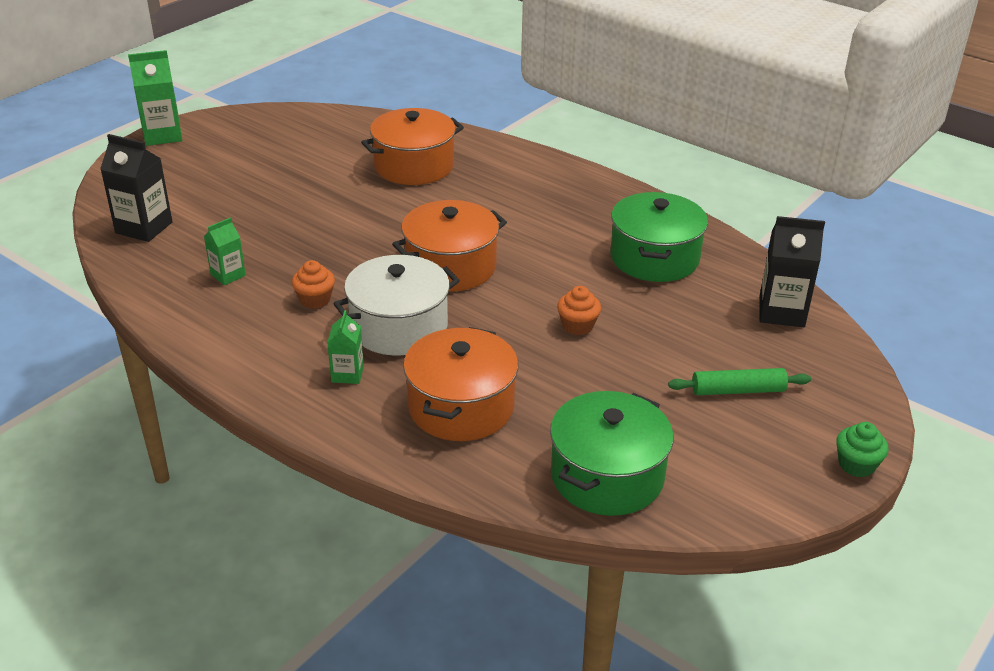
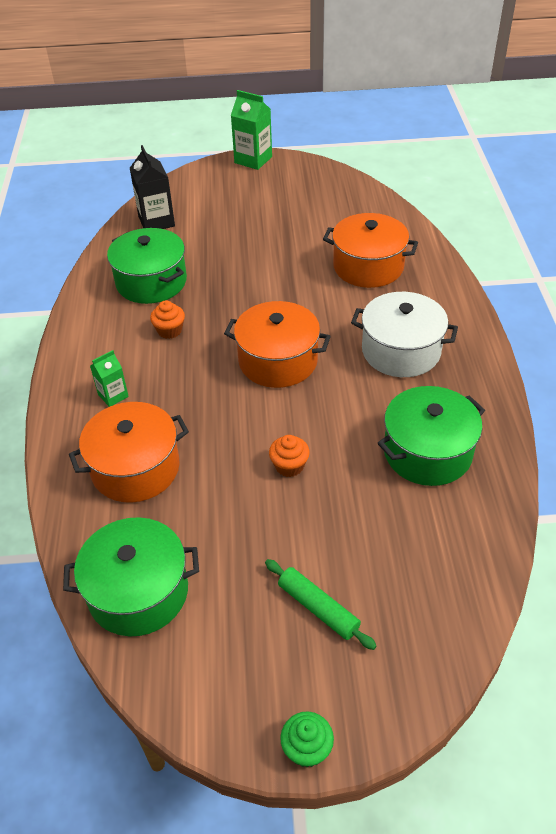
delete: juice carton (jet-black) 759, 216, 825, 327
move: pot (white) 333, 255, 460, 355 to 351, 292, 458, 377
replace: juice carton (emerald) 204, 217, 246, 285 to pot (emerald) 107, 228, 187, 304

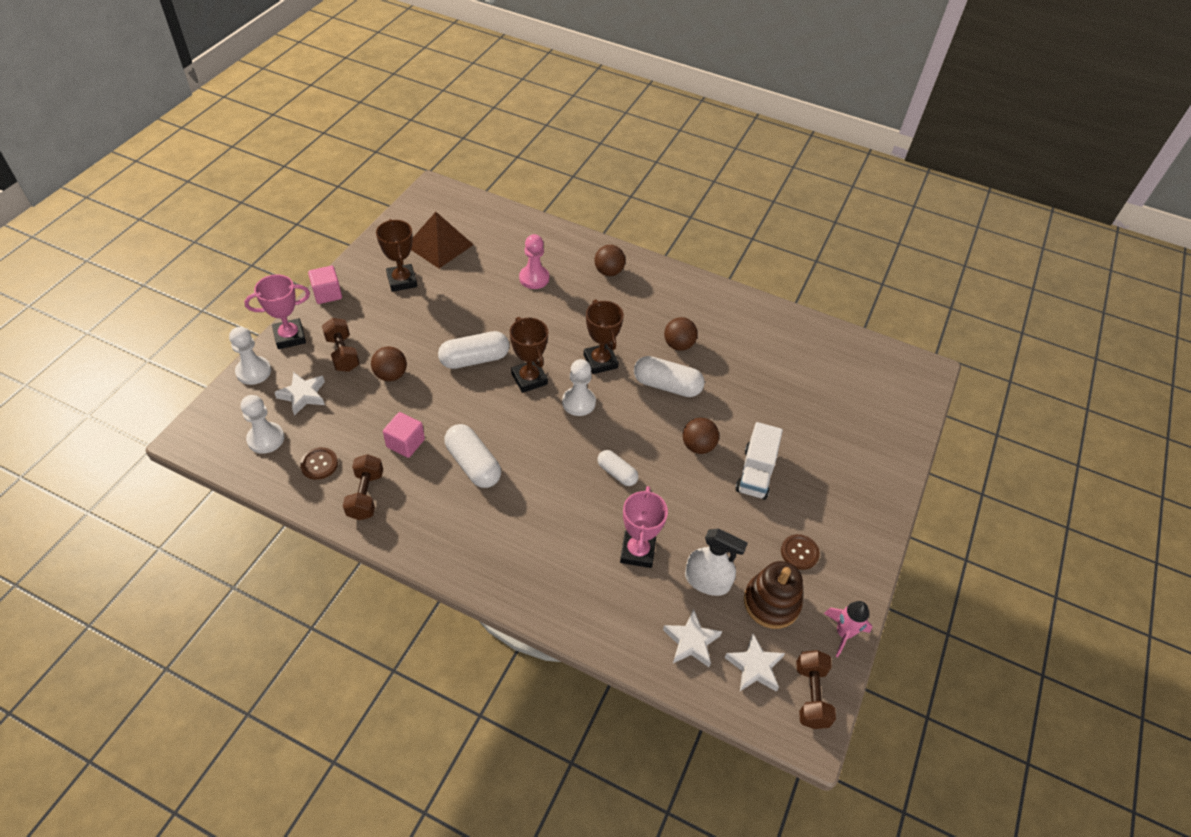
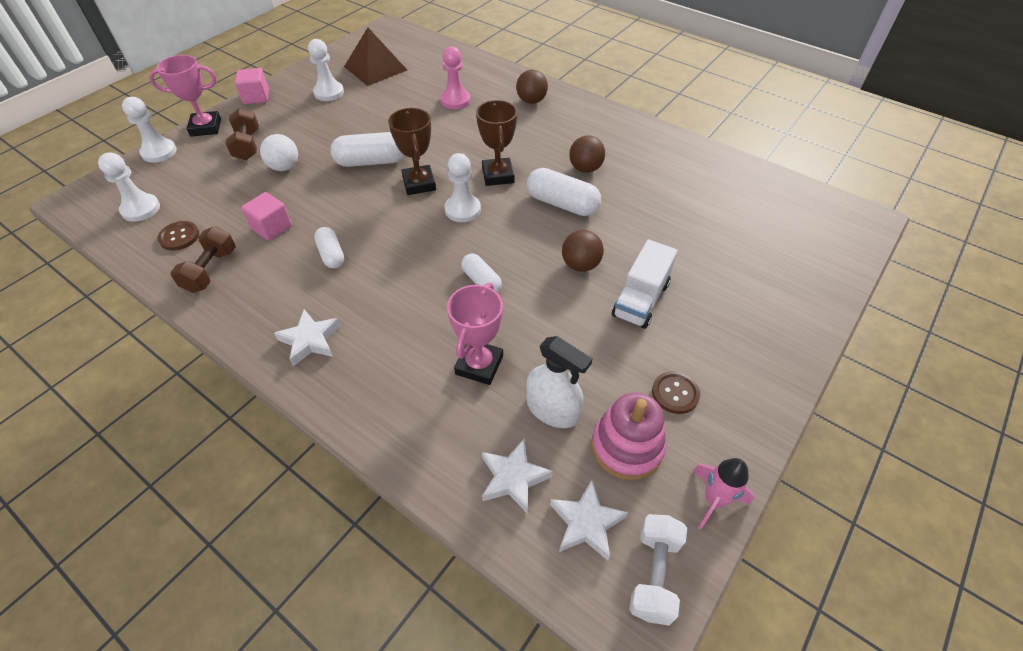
move: five-pointed star (white) 274, 372, 325, 416 to 274, 309, 341, 366
replace: award cup (brown) 376, 219, 417, 292 to pawn (white) 308, 39, 344, 101
recolor: play ball (brown) 371, 346, 407, 381 to play ball (white) 260, 134, 298, 171; stacking rings (brown) 744, 561, 803, 629 to stacking rings (pink) 591, 392, 666, 480; free weight (brown) 796, 650, 836, 729 to free weight (white) 629, 514, 687, 626
resize: pill (white) 444, 424, 501, 488 = 314, 227, 344, 269 x0.62

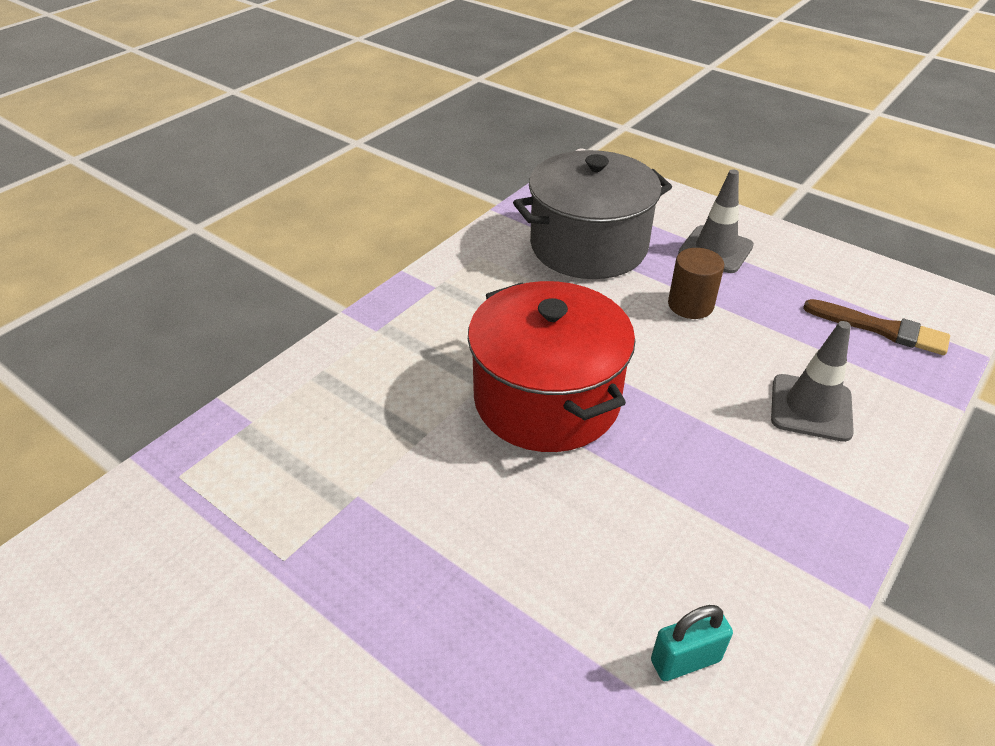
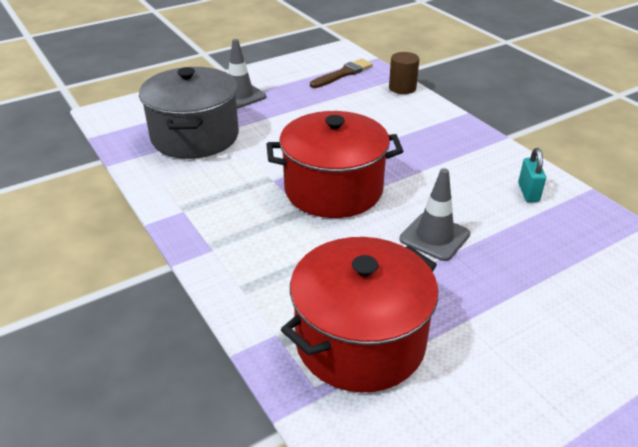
insert: pot (scarlet) 281, 237, 438, 392
move: solid cylinder (brown) 668, 248, 724, 319 to 389, 52, 419, 94; safety cone (ash-grey) 771, 321, 854, 442 to 400, 168, 470, 261

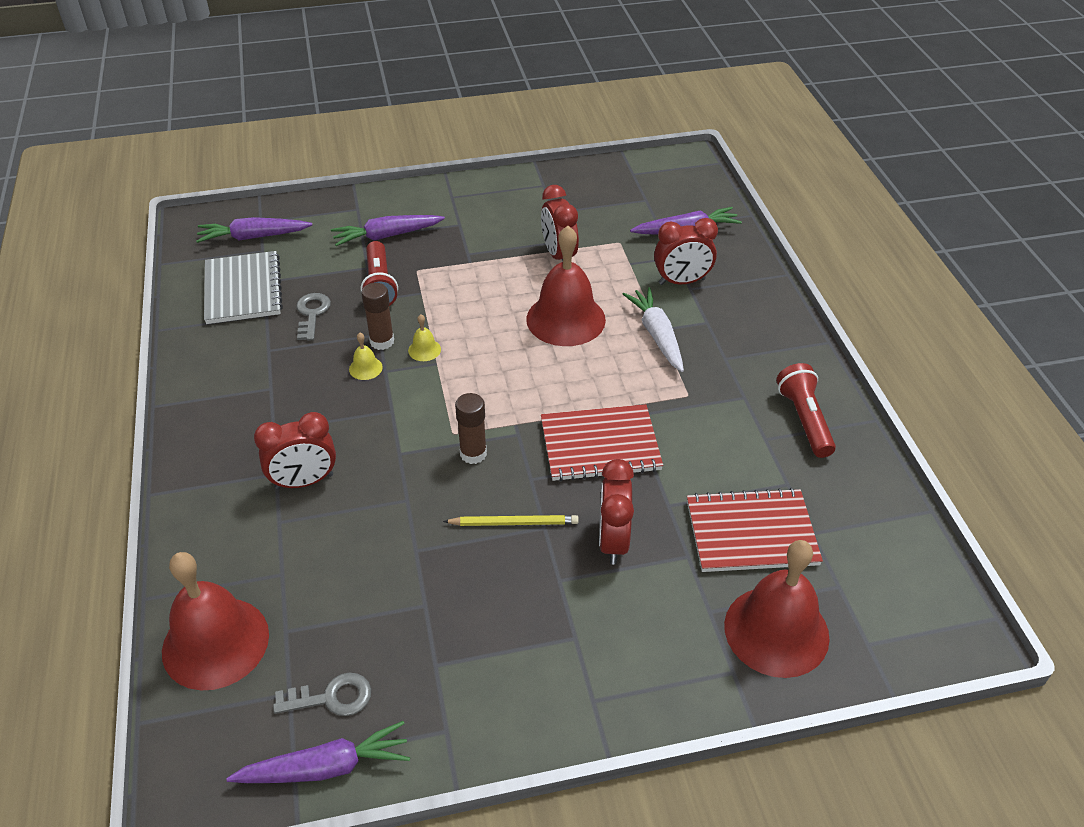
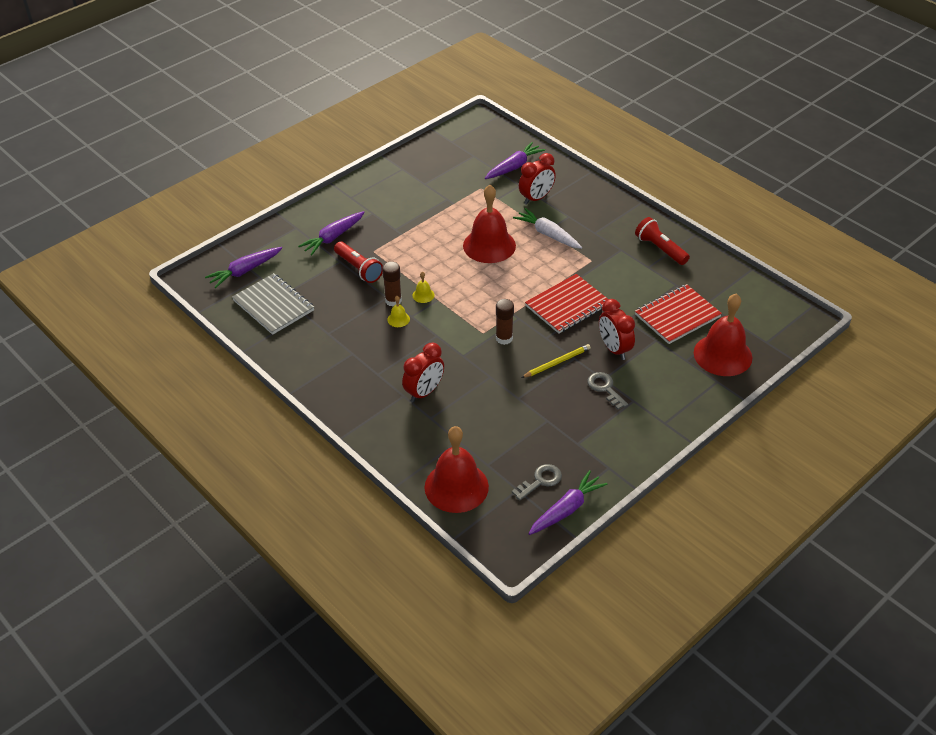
delete: alarm clock (scarlet) 541, 185, 579, 262
move: door key (ash-grey) 296, 293, 331, 341 to 588, 372, 628, 410

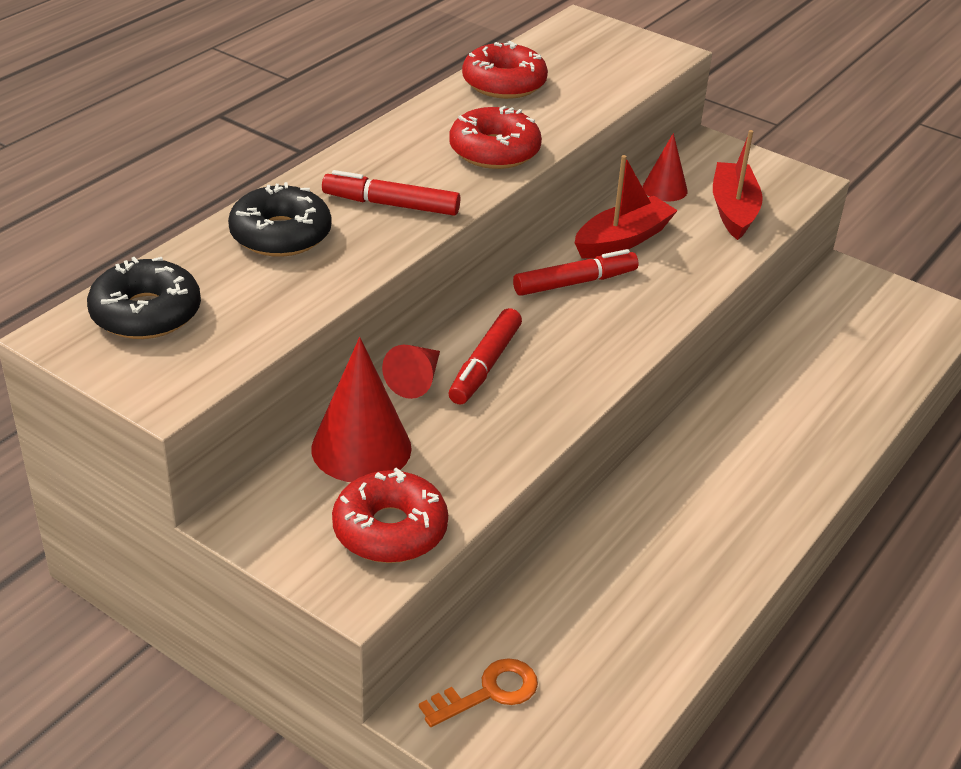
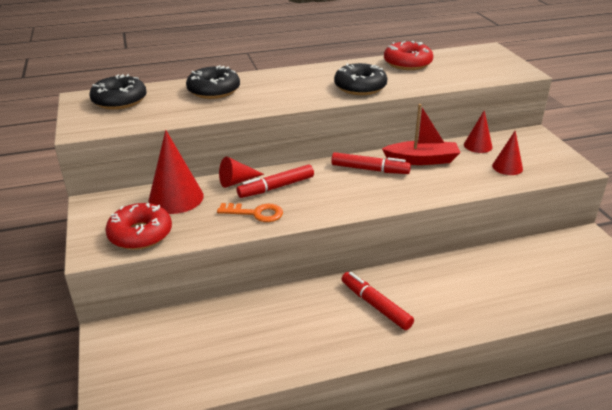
move: marker (scarlet) 322, 170, 460, 216 to 342, 272, 414, 330; door key (orange) 419, 658, 538, 727 to 217, 203, 283, 222
replace: sailboat (scarlet) 713, 130, 763, 240 to cone shape (scarlet) 492, 130, 523, 175
recolor: donut (scarlet) 449, 106, 542, 169 to donut (jet-black) 334, 63, 387, 95

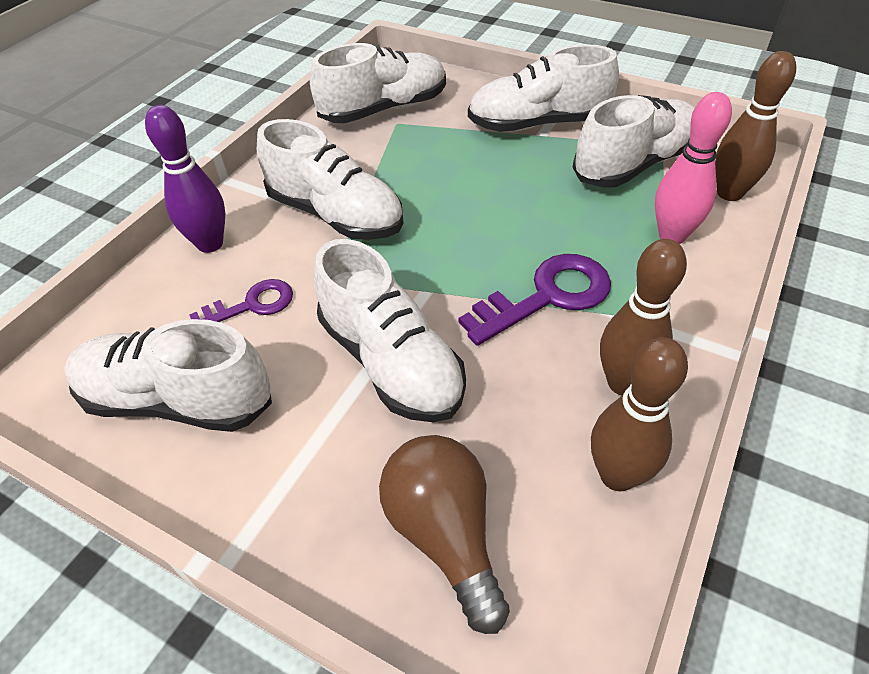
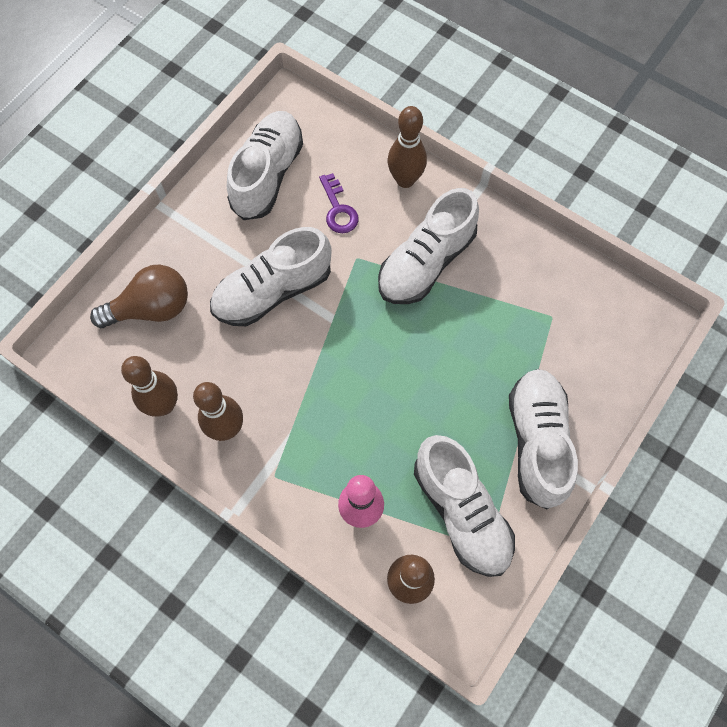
delete: sneaker (white) 310, 43, 446, 123; door key (violet) 459, 254, 611, 346
recolor: bowling pin (violet) 145, 105, 225, 253 to bowling pin (brown) 388, 106, 427, 188

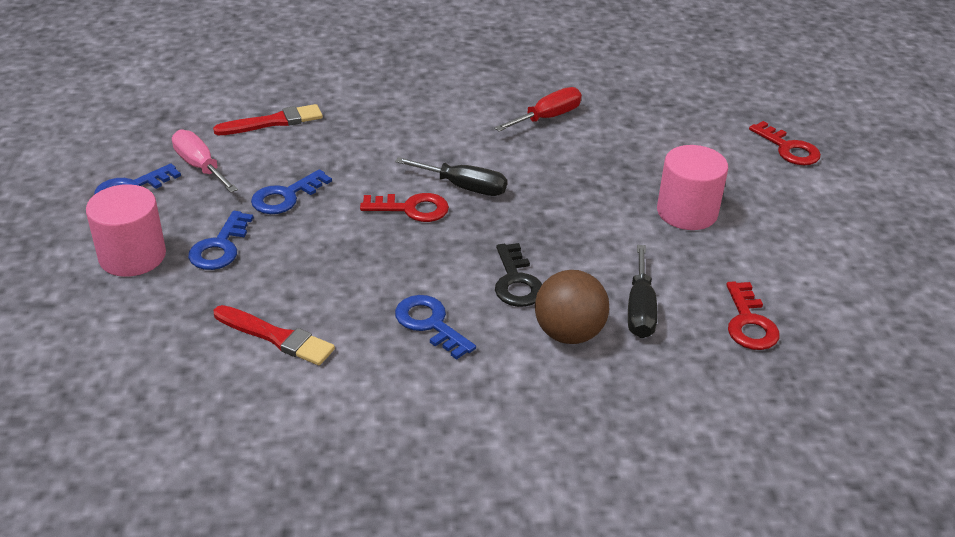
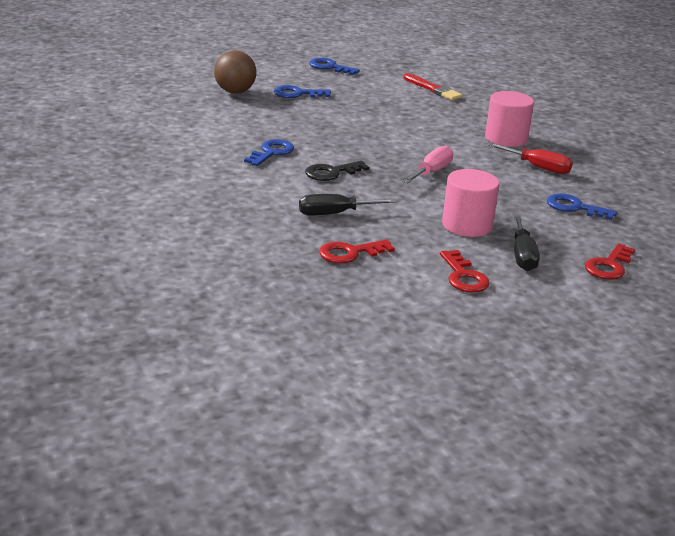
delete: paintbrush (scarlet) 214, 305, 335, 365
move: hand screwdriver (pink) 172, 130, 238, 192 to 402, 145, 453, 183; hand screwdriver (jet-black) 395, 157, 507, 196 to 514, 215, 540, 271; door key (cobalt) 251, 169, 332, 214 to 547, 193, 617, 220; solid cylinder (pink) 86, 184, 166, 277 to 485, 91, 534, 147; door key (scarlet) 360, 193, 449, 222 to 440, 250, 490, 293; play ball (brown) 535, 270, 609, 344 to 214, 51, 257, 93

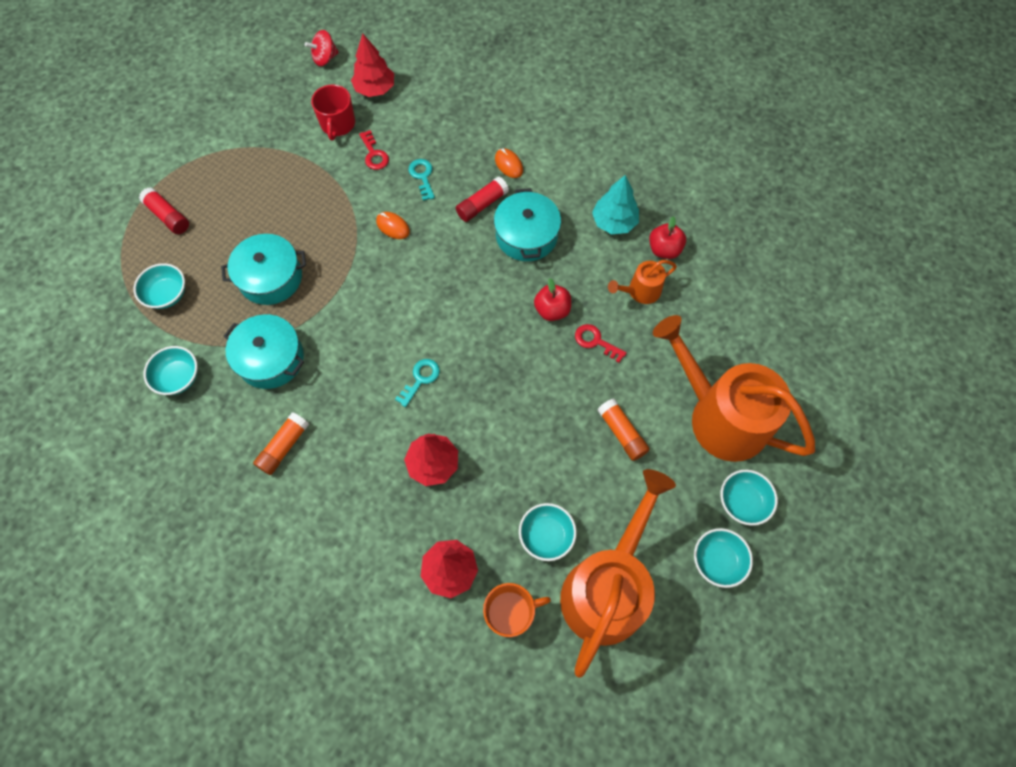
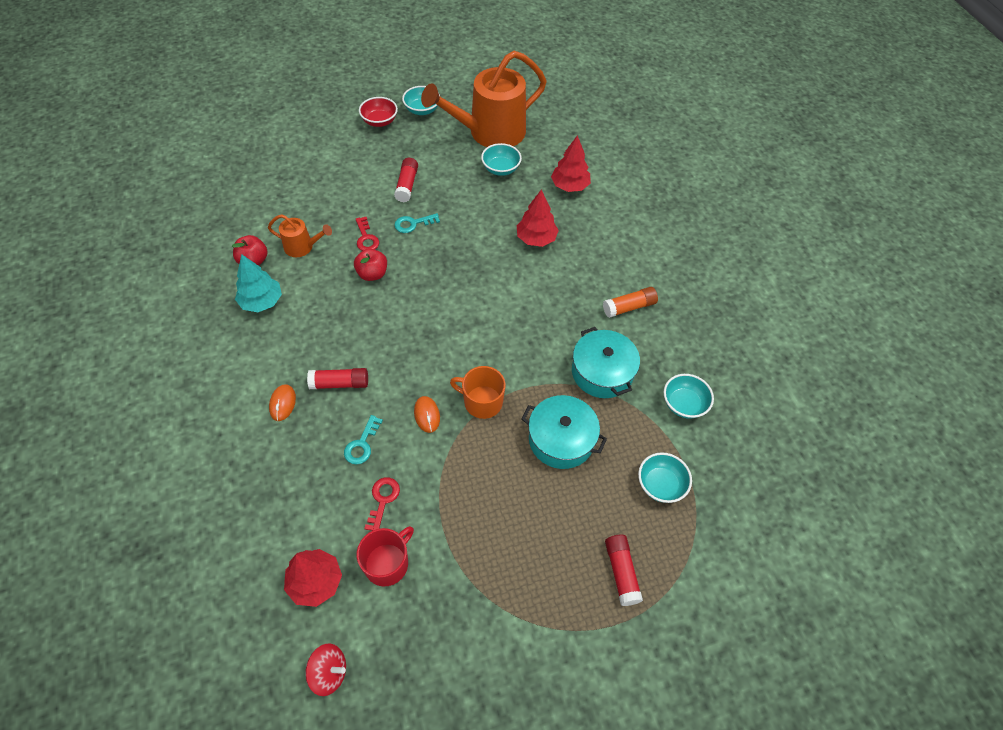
delete: pot (turquoise) 494, 188, 561, 261; sprinkling can (orange) 653, 315, 815, 462
move: door key (turquoise) 395, 359, 440, 407 to 394, 213, 440, 233; coffee mug (orange) 483, 583, 551, 637 to 450, 366, 506, 419
recolor: glue stick (orange) 597, 398, 650, 461 to glue stick (scarlet) 394, 158, 418, 202; deep dish (turquoise) 720, 470, 778, 526 to deep dish (scarlet) 359, 97, 398, 127

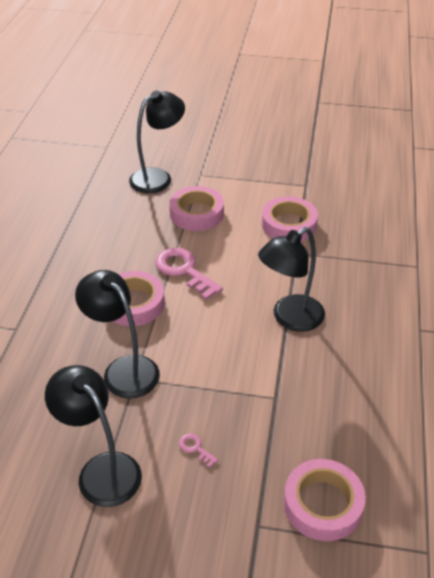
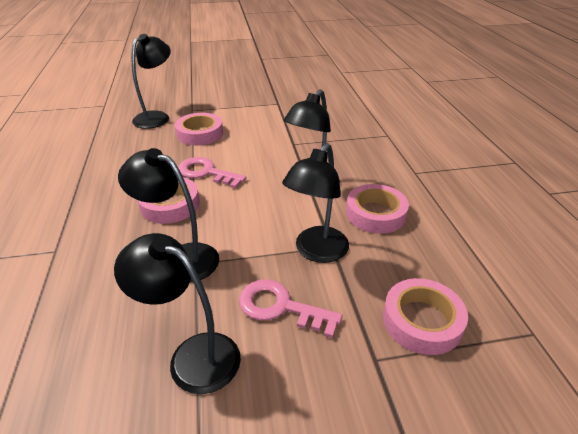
insert: reading lamp (jet-black) 282, 143, 349, 263
move: roll of tape (pink) 262, 197, 318, 241 to 346, 184, 409, 234
resize: door key (pink) 179, 434, 218, 468 = 239, 279, 342, 338 x2.26

